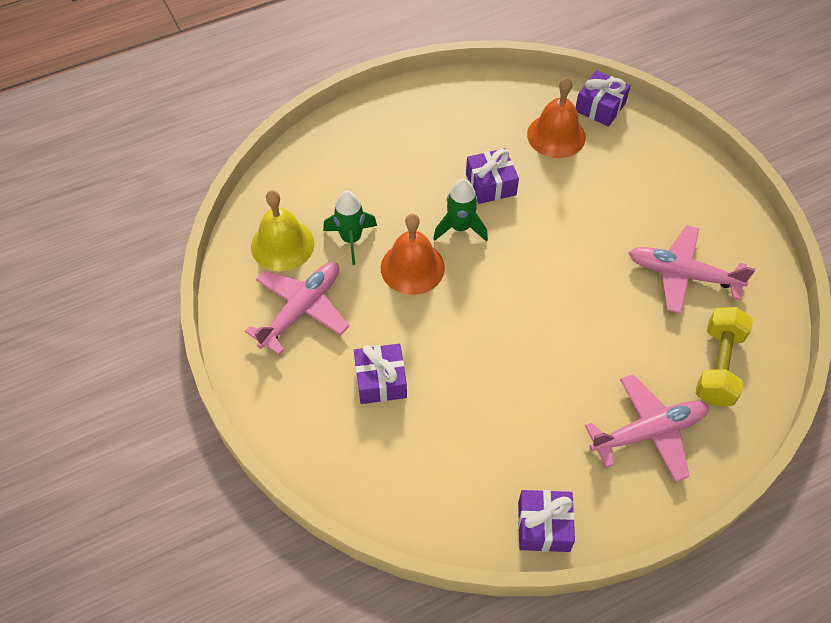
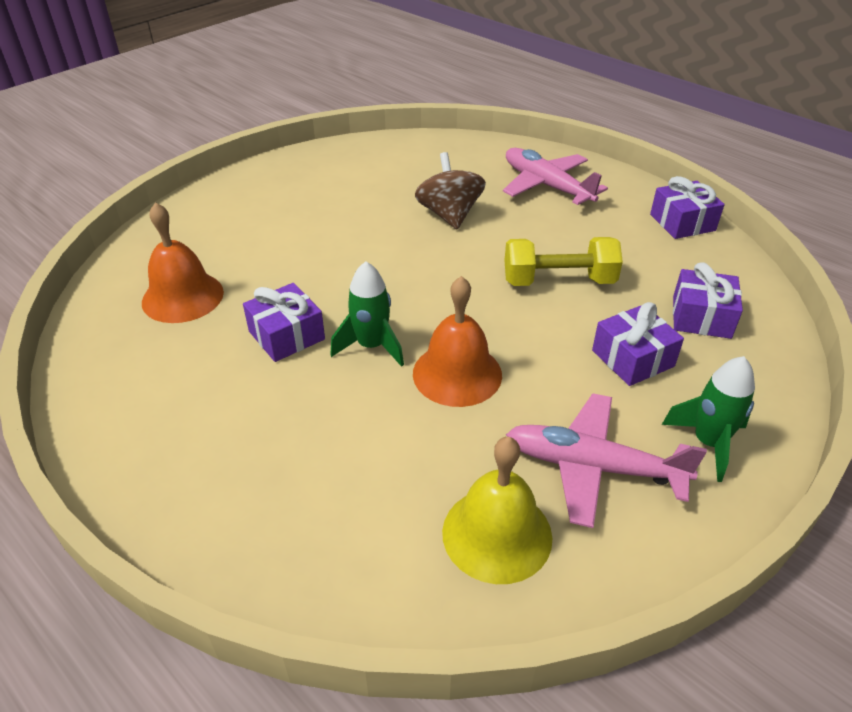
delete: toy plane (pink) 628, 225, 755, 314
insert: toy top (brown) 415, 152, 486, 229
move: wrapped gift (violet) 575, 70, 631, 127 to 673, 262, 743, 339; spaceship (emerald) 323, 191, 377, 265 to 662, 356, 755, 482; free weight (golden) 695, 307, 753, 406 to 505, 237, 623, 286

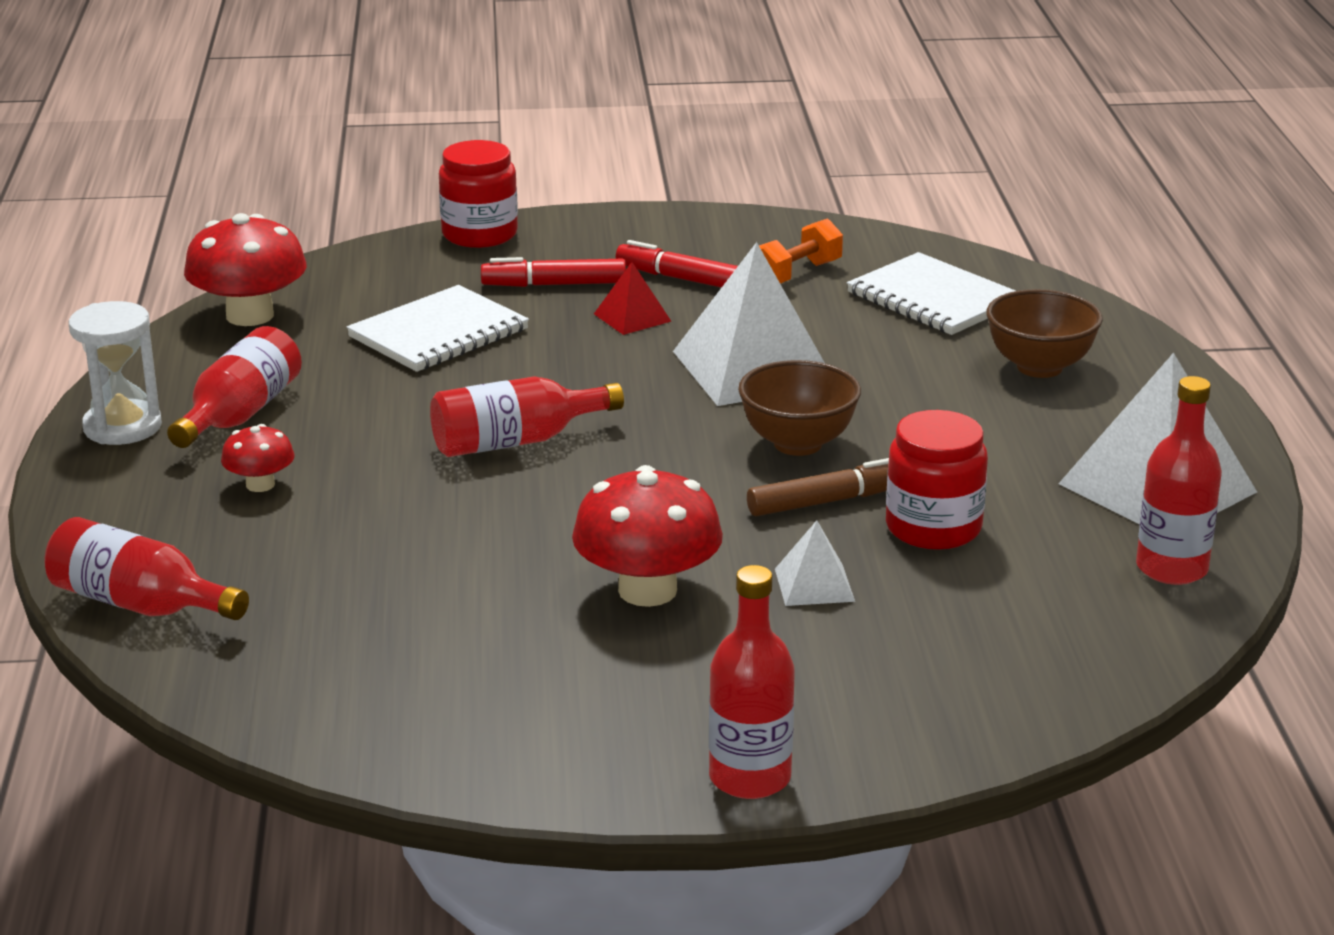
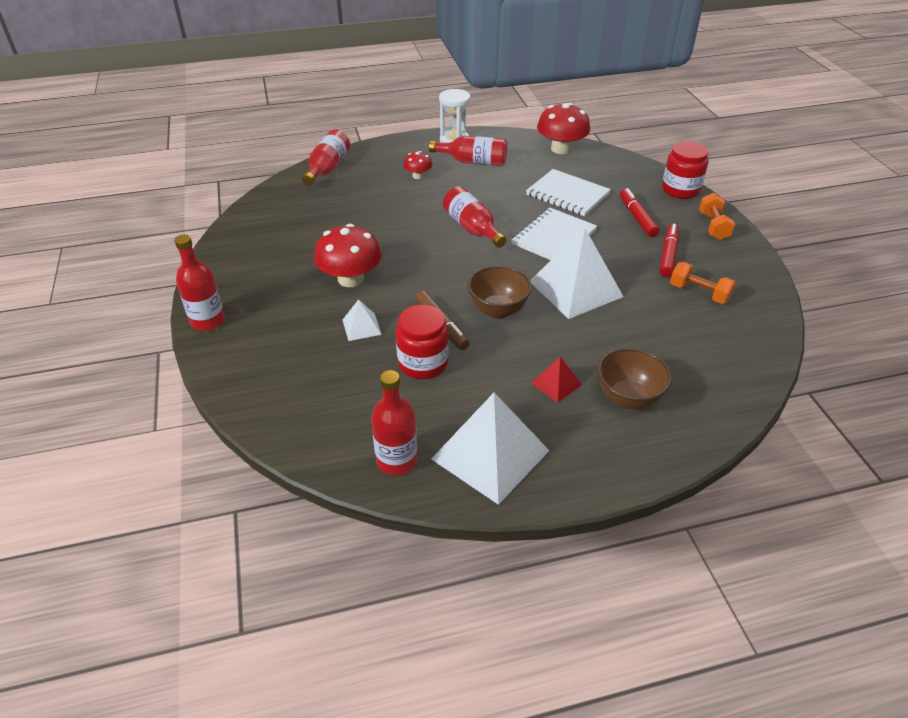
insert: free weight (orange) 699, 193, 735, 240
move: notebook (white) 847, 252, 1016, 335 to 511, 208, 597, 260; solid pyramid (scarlet) 594, 262, 672, 335 to 531, 356, 582, 403

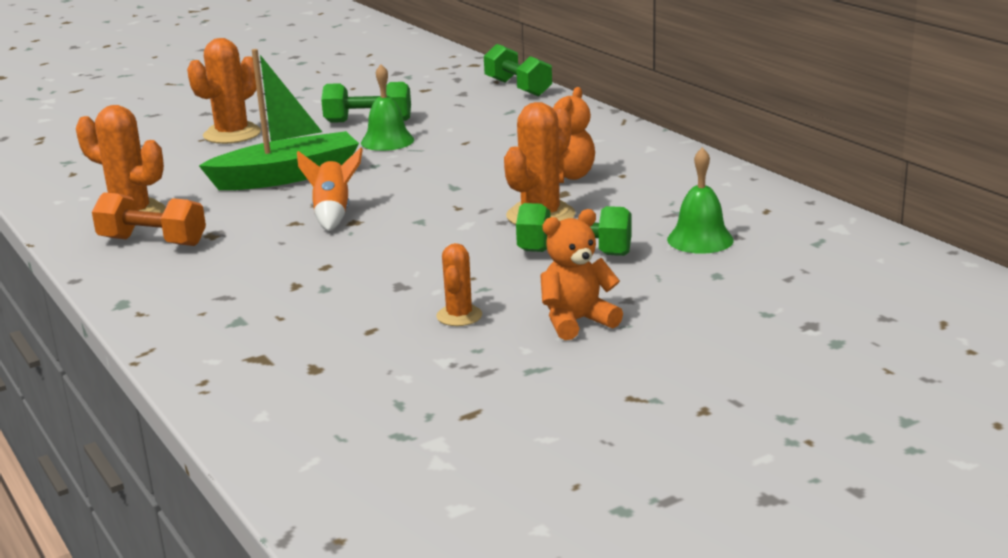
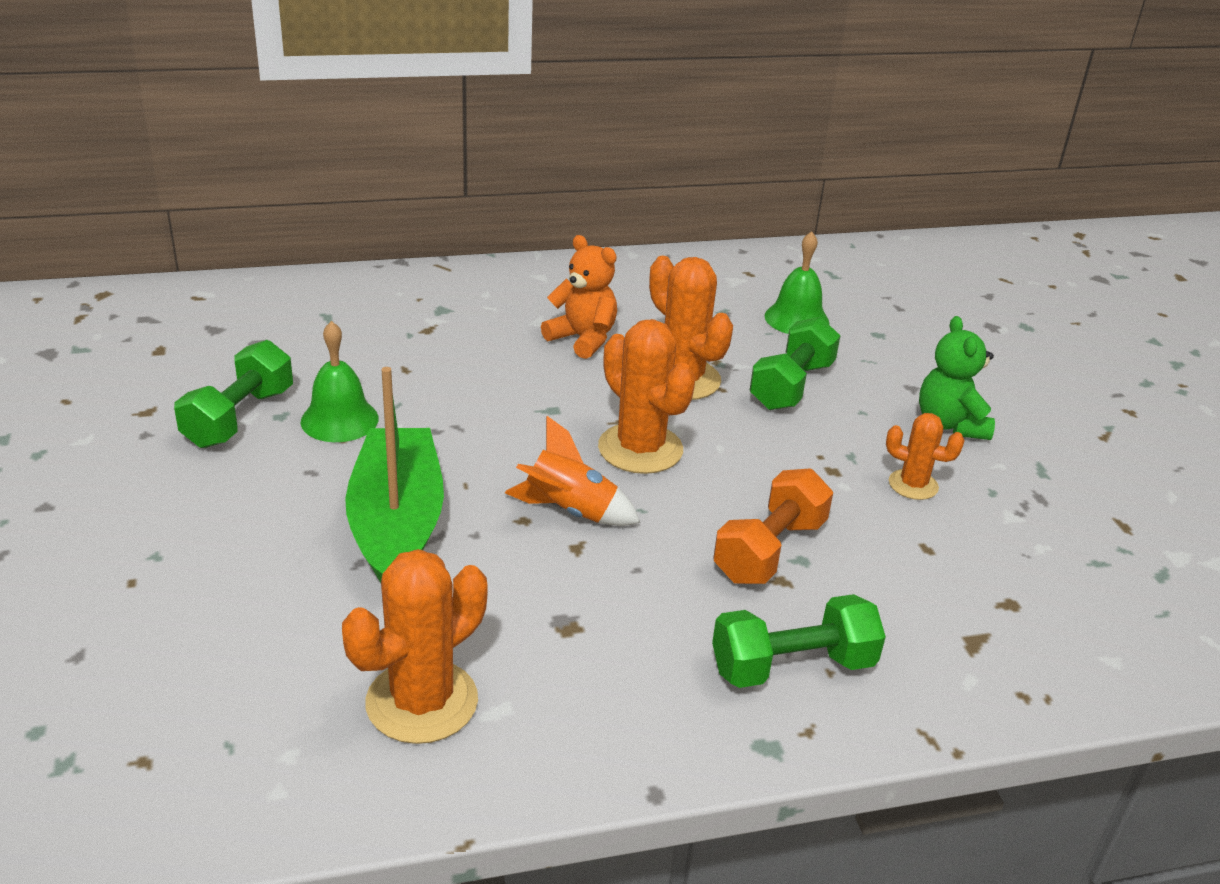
move: saguaro cactus (orange) 187, 38, 261, 144 to 598, 319, 696, 474; free weight (emerald) 484, 44, 552, 97 to 712, 594, 886, 688; free weight (orange) 92, 192, 206, 246 to 713, 468, 833, 584
recolor: teddy bear (orange) 540, 209, 623, 340 to teddy bear (emerald) 919, 316, 995, 440

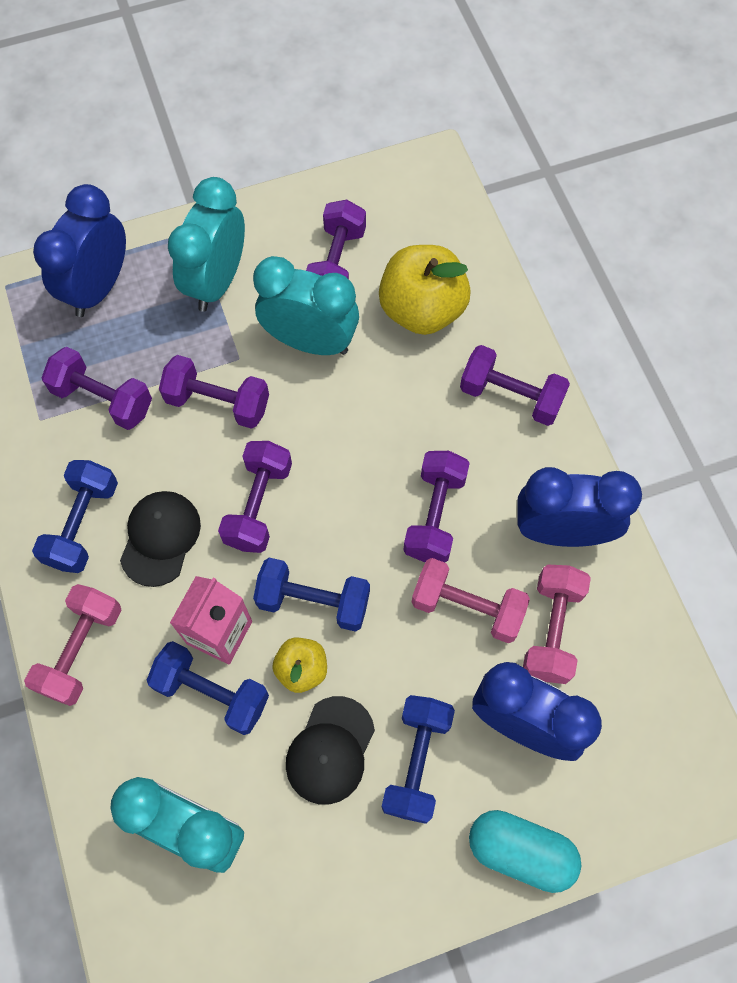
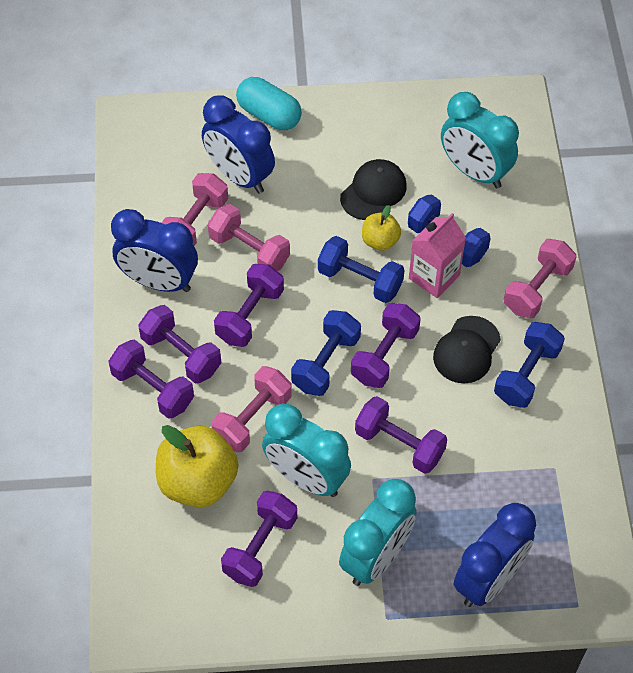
insert: free weight (pink) 212, 366, 292, 452
move: free weight (violet) 42, 347, 152, 430 to 138, 305, 221, 384; free weight (cobalt) 381, 695, 455, 824 to 291, 310, 361, 396

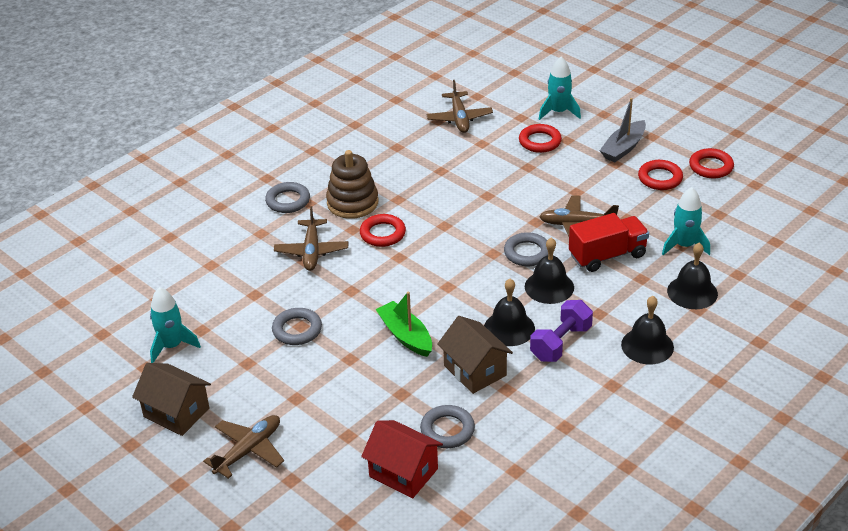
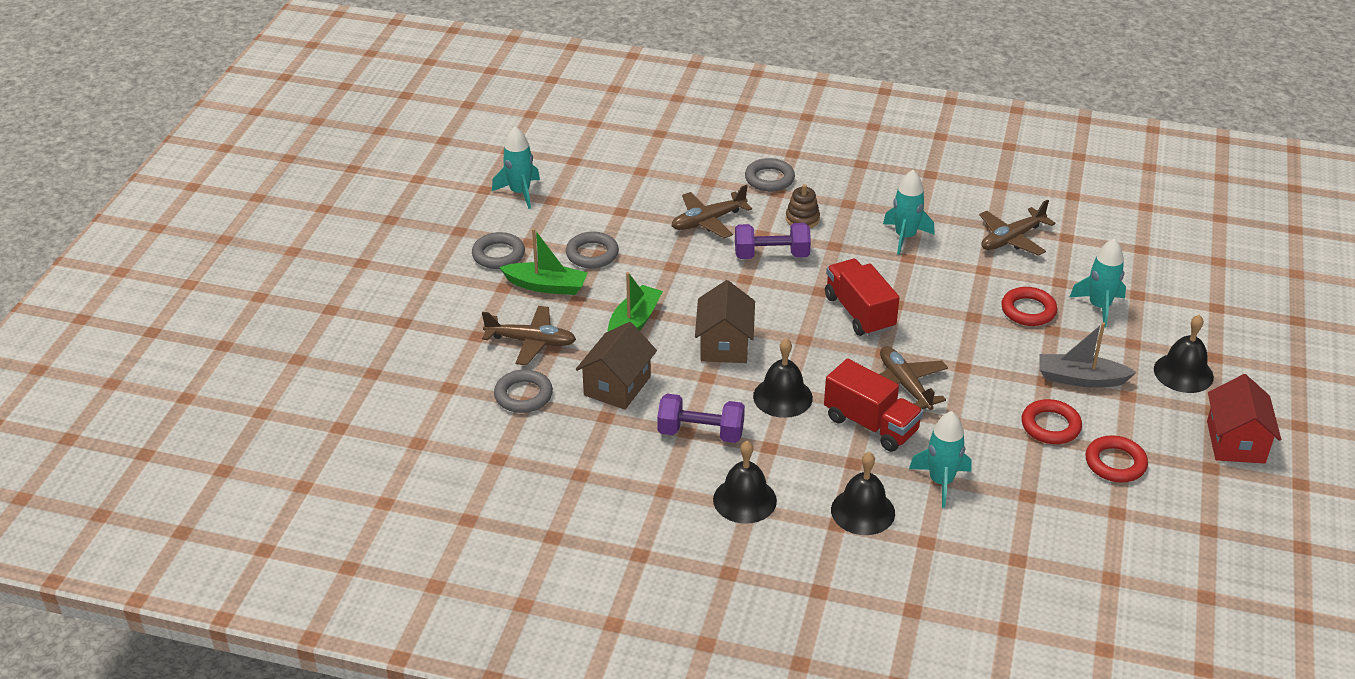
insert: spaceship (turquoise) 883, 170, 935, 255; sailboat (emerald) 499, 228, 588, 295; lorry (scarlet) 825, 259, 900, 336
move: hoop (ash-grey) 504, 232, 548, 266 to 472, 232, 525, 269; bell (jet-black) 484, 279, 535, 346 to 1154, 315, 1214, 393; cottage (brown) 132, 363, 211, 436 to 695, 280, 755, 363; toy plane (brown) 203, 415, 284, 479 to 482, 306, 576, 366; cottage (scarlet) 361, 420, 443, 499 to 1207, 374, 1281, 464
replace: hoop (scarlet) 360, 214, 406, 247 to free weight (violet) 735, 223, 811, 259
resize: stacking rings (brown) 326, 150, 378, 219 = 786, 184, 820, 228 x0.57

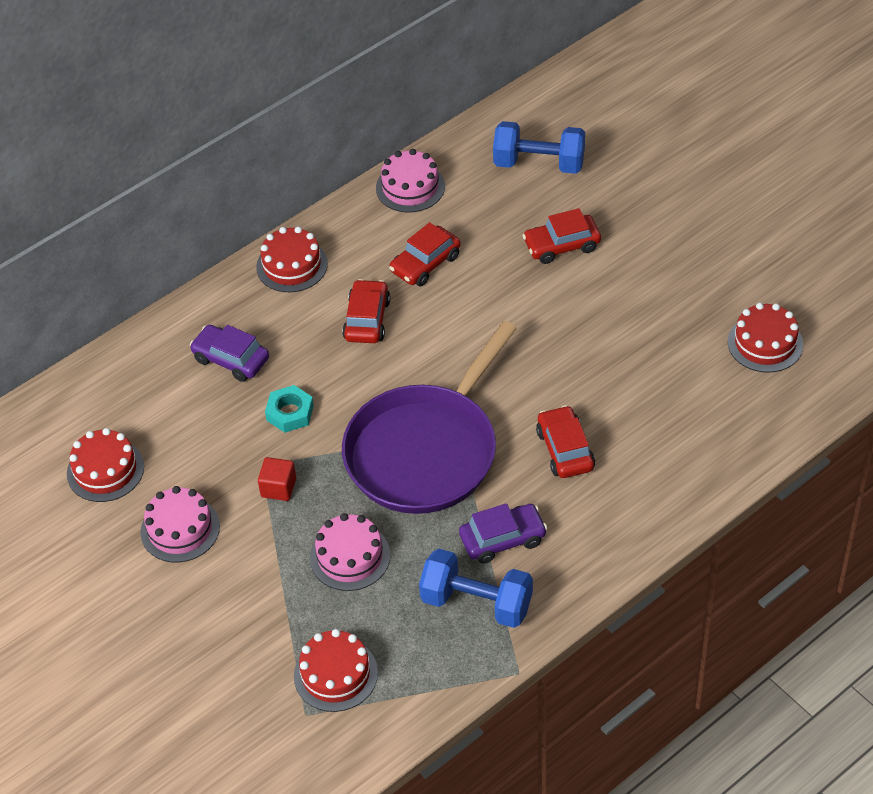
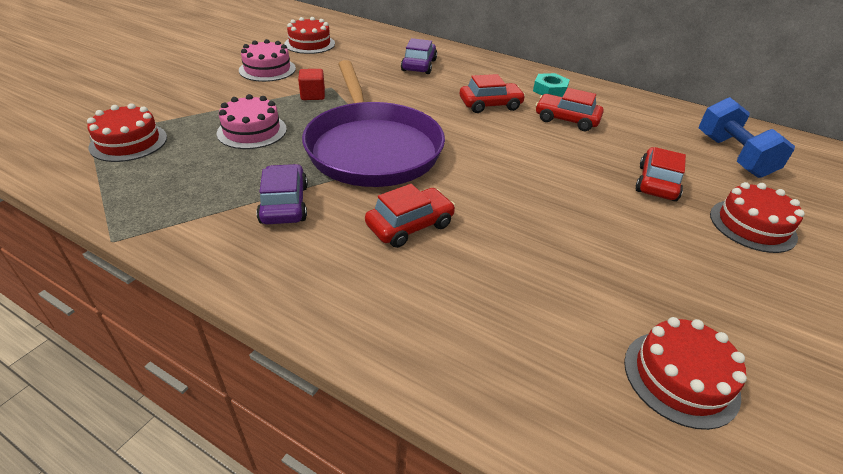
delete: cake (pink) 376, 149, 445, 212; free weight (cobalt) 419, 549, 533, 628
move: cake (scarlet) 256, 227, 328, 292 to 710, 182, 805, 253; hexagon nut (turquoise) 265, 385, 314, 433 to 533, 73, 570, 97
rotate: car (scarlet) 522, 208, 601, 264 = 635, 147, 686, 201 60 degrees clockwise; pan (violet) 342, 321, 517, 514 = 302, 60, 445, 187 120 degrees counterclockwise; car (violet) 459, 503, 547, 564 = 256, 164, 308, 224 150 degrees counterclockwise

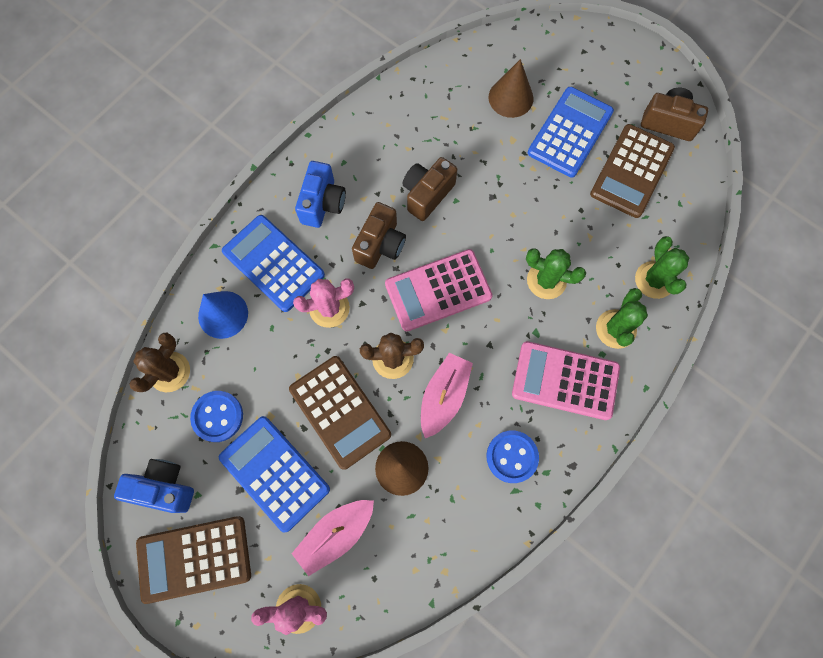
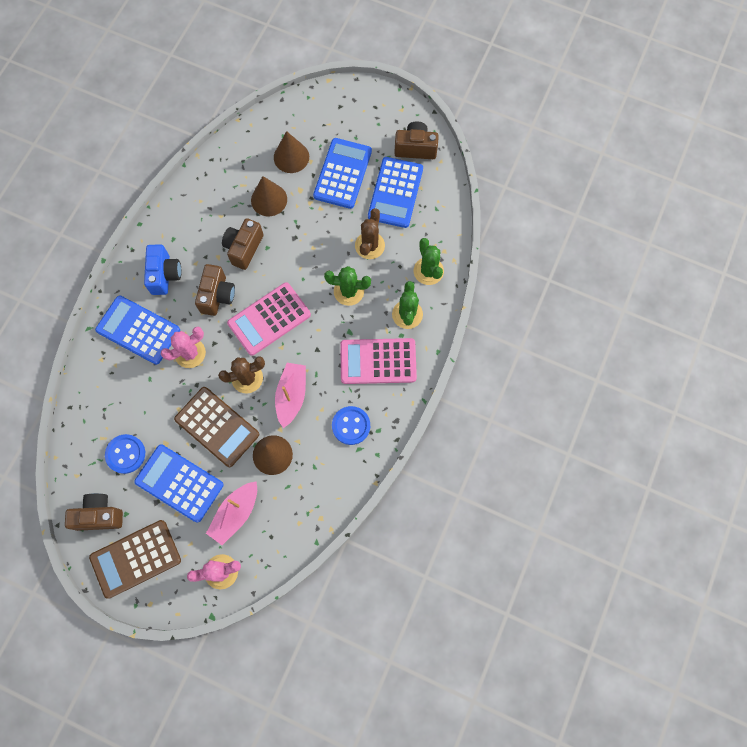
delete: cone shape (cobalt) 198, 291, 248, 339
insert: cone shape (brown) 251, 176, 287, 216
move: saguaro cactus (brown) 129, 333, 190, 392 to 355, 208, 385, 259
recolor: calculator (brown) 590, 124, 675, 218 to calculator (cobalt) 368, 157, 423, 228; photo camera (cobalt) 114, 459, 194, 513 to photo camera (brown) 65, 493, 123, 531

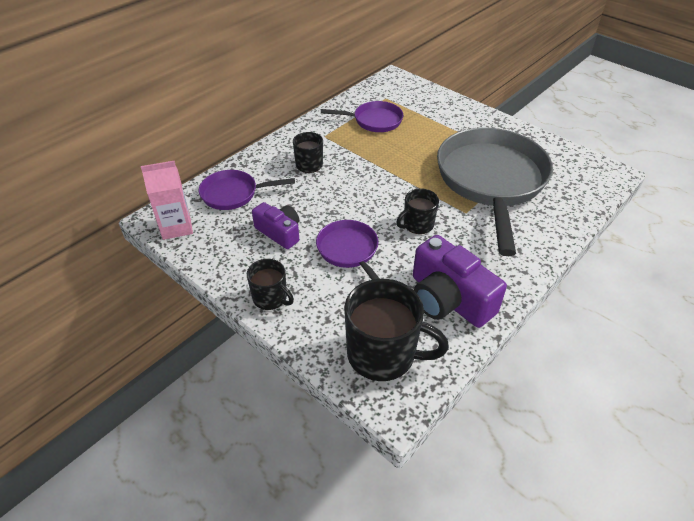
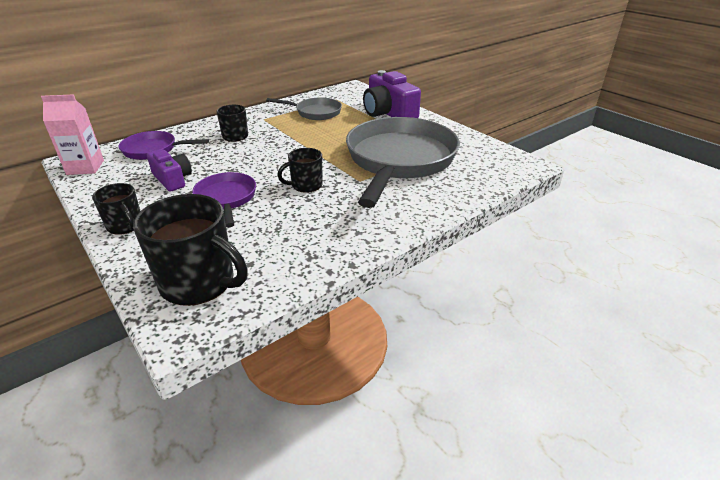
move: photo camera (violet) 413, 235, 507, 328 to 363, 70, 421, 118
recolor: pan (violet) 321, 101, 403, 132 to pan (ash-grey) 266, 98, 342, 120

